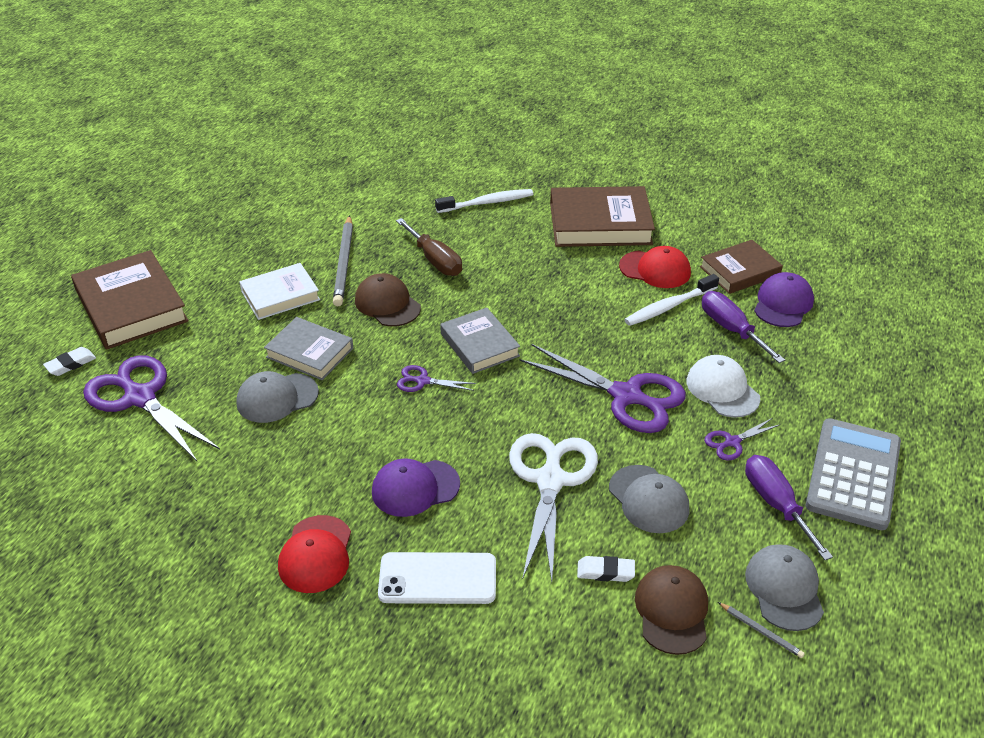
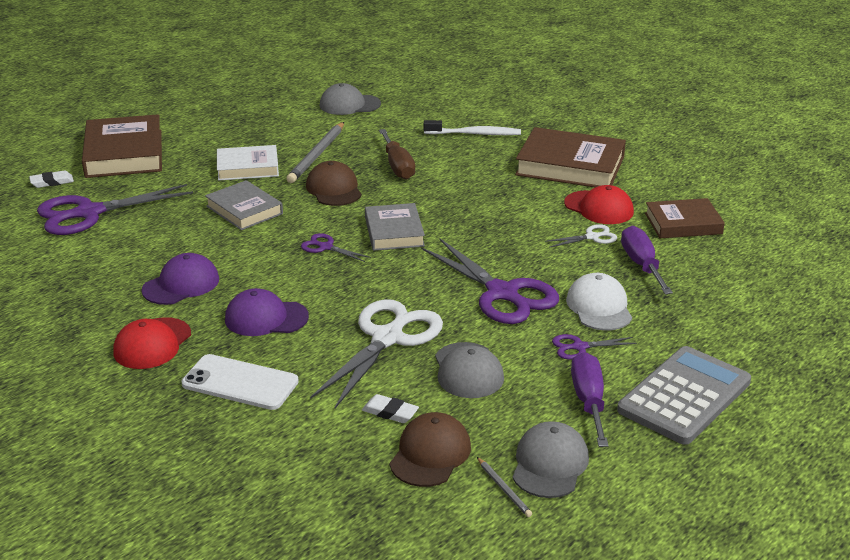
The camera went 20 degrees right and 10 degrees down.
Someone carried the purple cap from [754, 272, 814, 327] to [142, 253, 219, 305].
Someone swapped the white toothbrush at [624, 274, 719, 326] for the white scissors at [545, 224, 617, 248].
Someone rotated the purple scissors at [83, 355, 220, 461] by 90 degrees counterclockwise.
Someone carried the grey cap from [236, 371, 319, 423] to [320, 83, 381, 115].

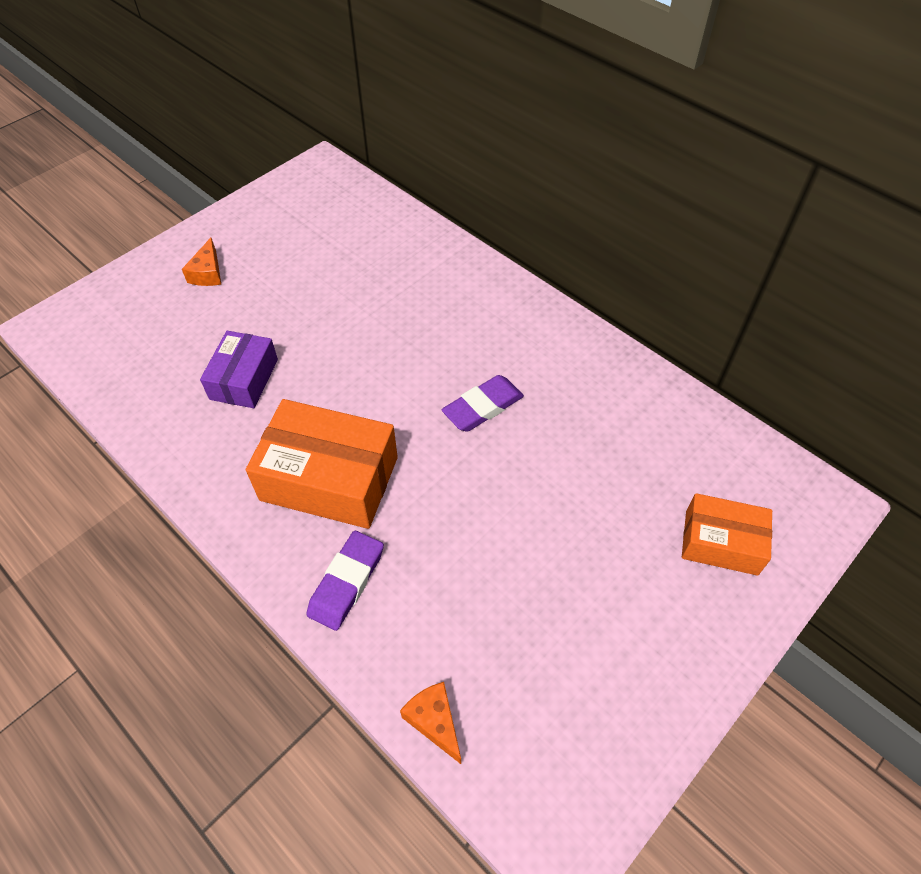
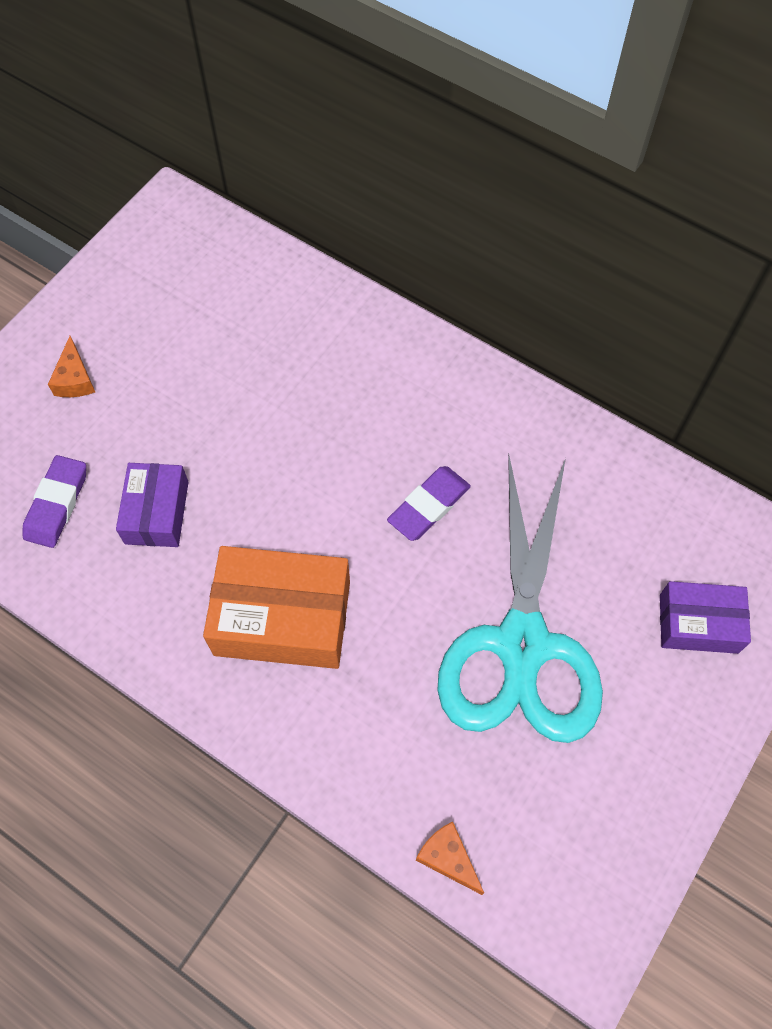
The camera went 10 degrees left and 10 degrees up.
Someone repainted the orange box at [682, 493, 772, 576], which became the purple box at [660, 581, 751, 654].
Someone carried the purple eraser from [306, 531, 384, 631] to [23, 455, 86, 548].
Someone put down the turquoise scissors at [437, 454, 603, 743].

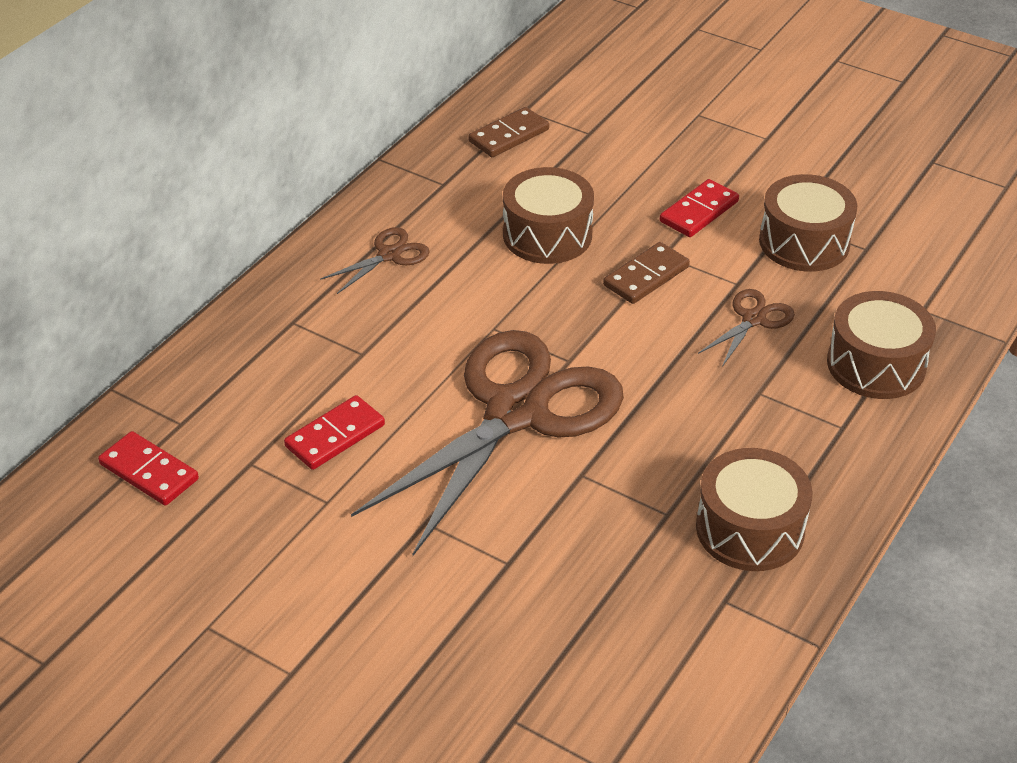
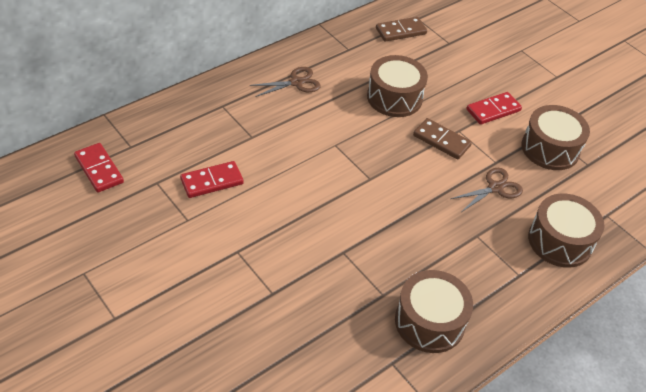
The camera went 15 degrees right and 5 degrees up.
Someone rotated the brown domino at [603, 242, 690, 304] by 60 degrees clockwise.
Someone took away the brown scissors at [351, 330, 624, 556].

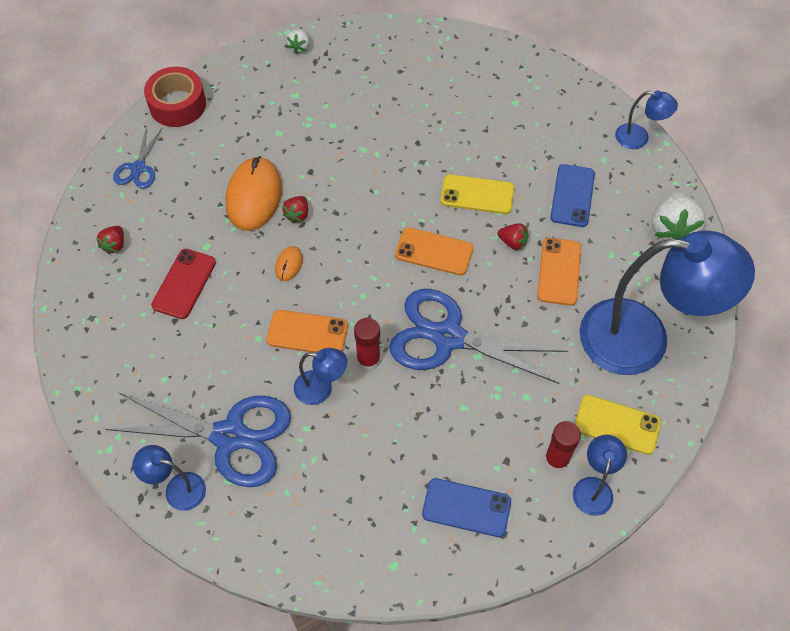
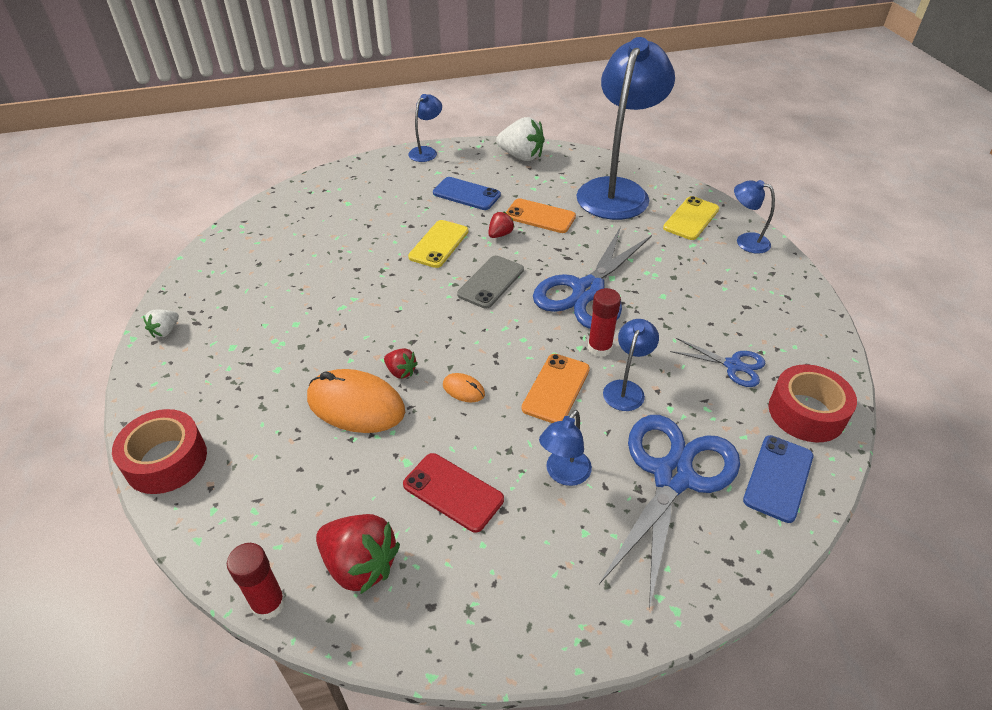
The camera went 75 degrees left and 15 degrees down.
Someone rotated the white strawberry at [286, 29, 310, 54] by 90 degrees clockwise.
Someone carried the blue scissors from [113, 126, 162, 189] to [670, 338, 765, 387].
Someone scaled the red strawberry at [96, 226, 124, 254] by 1.93.
Someone repainted the orange phone at [395, 227, 474, 275], which became the grey phone at [457, 255, 524, 309].
Someone carried the red glue stick from [544, 421, 581, 472] to [227, 543, 286, 620].
Someone carried the blue lamp from [133, 445, 206, 511] to [539, 410, 592, 486].
Someone carried the blue phone from [422, 478, 511, 537] to [743, 435, 813, 523].
Someone put down the red tape at [769, 364, 857, 442].

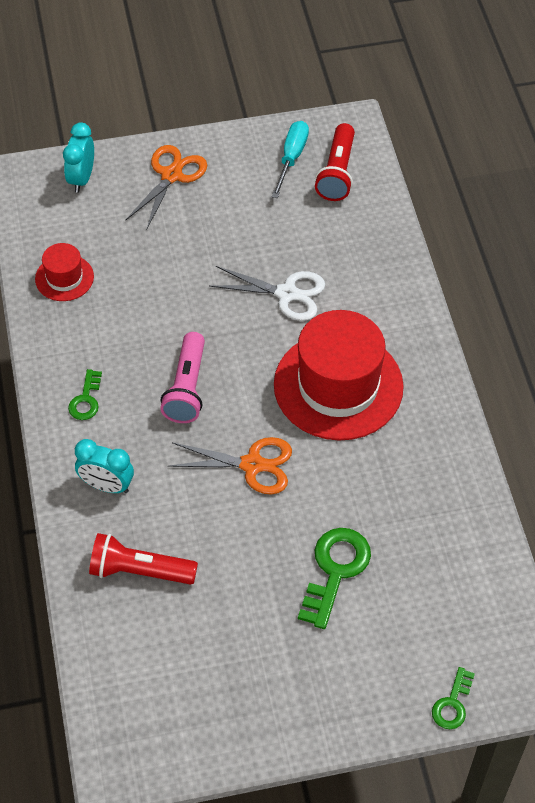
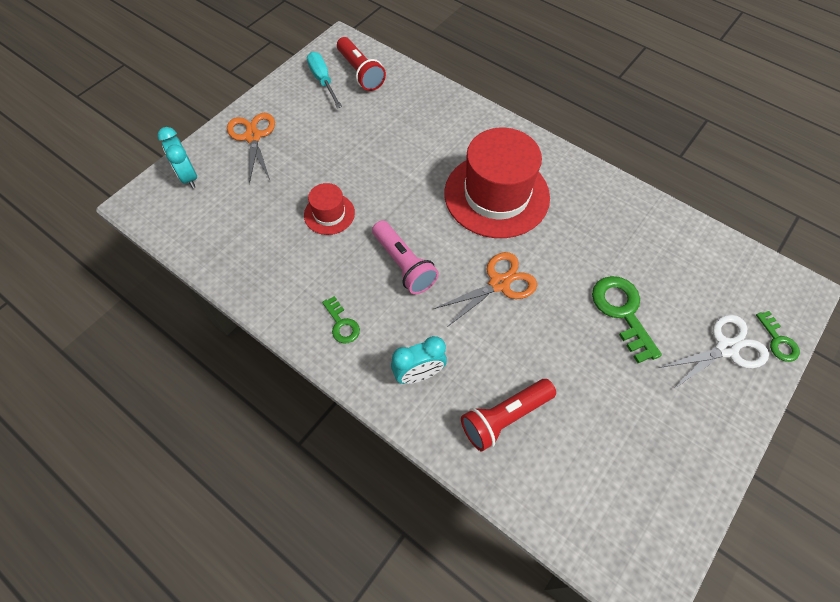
The camera went 40 degrees left and 5 degrees up.
Someone carried the red hat from [35, 243, 94, 301] to [304, 183, 355, 235].
Someone carried the white scissors from [209, 266, 325, 321] to [658, 315, 769, 389].

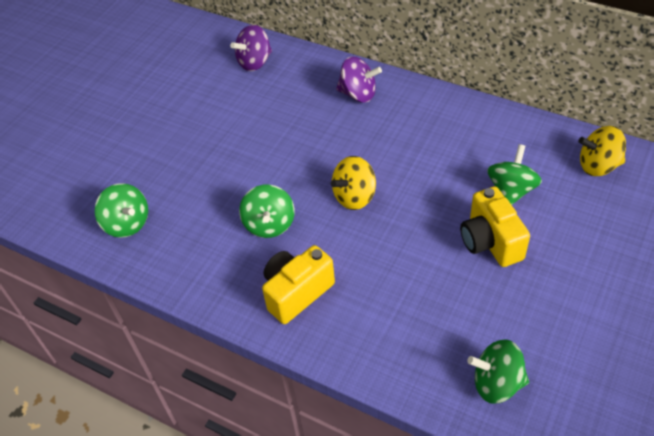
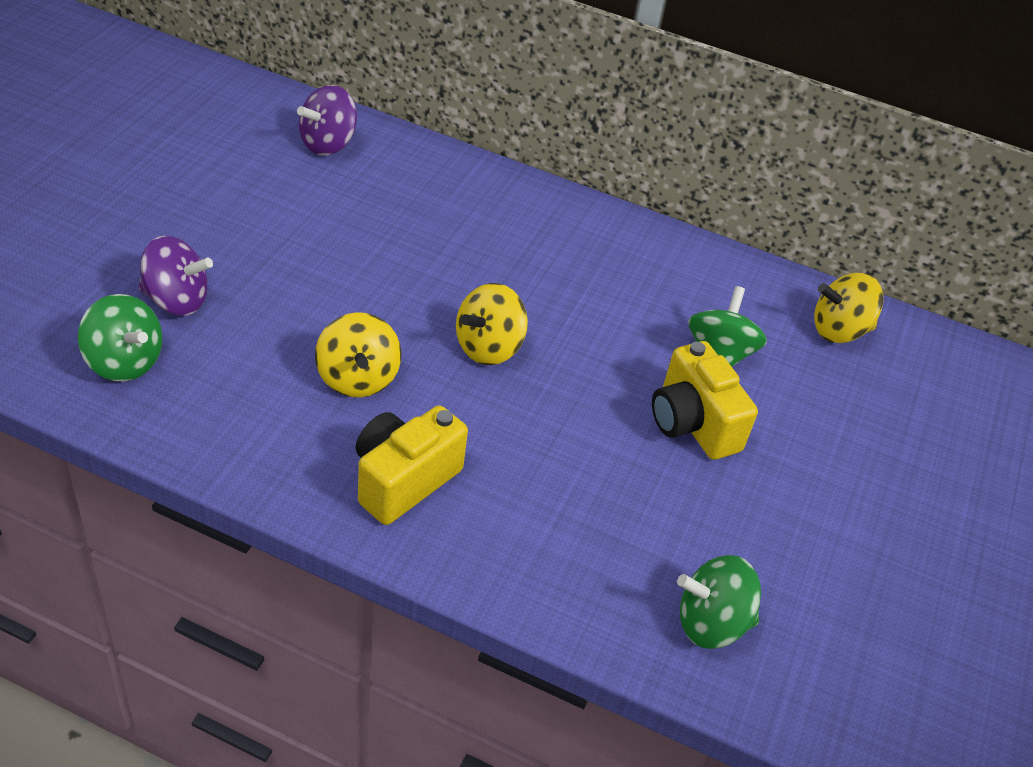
The camera went 15 degrees left and 5 degrees down.
Someone carried the purple spinning top from [336, 57, 382, 102] to [138, 236, 213, 316].
Someone repainted the green spinning top at [239, 184, 295, 238], which became the yellow spinning top at [315, 312, 401, 397].

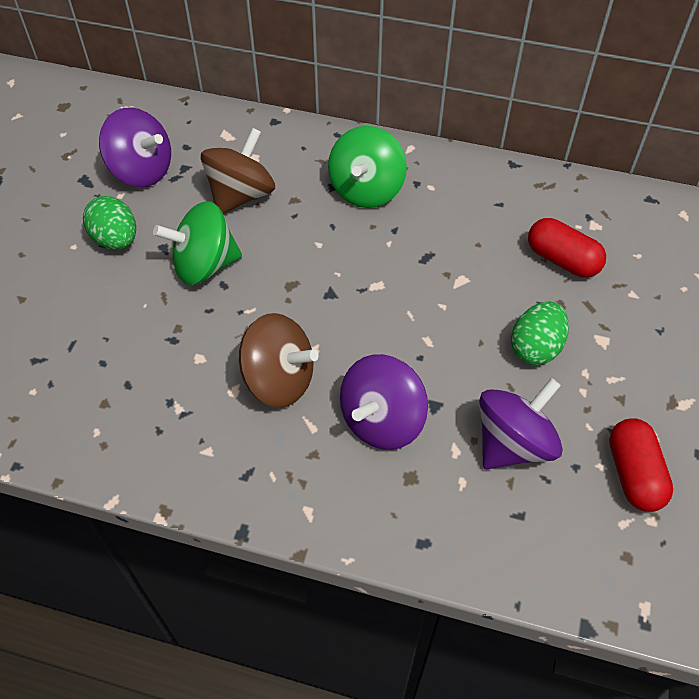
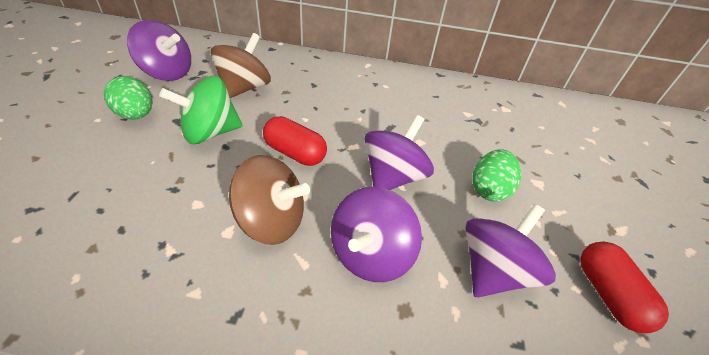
The camera went 10 degrees left and 10 degrees down.
Someone took away the green spinning top at [328, 126, 407, 208].
Someone carried the red capsule from [528, 218, 606, 278] to [263, 116, 327, 166].
Someone put down the purple spinning top at [364, 115, 434, 190].

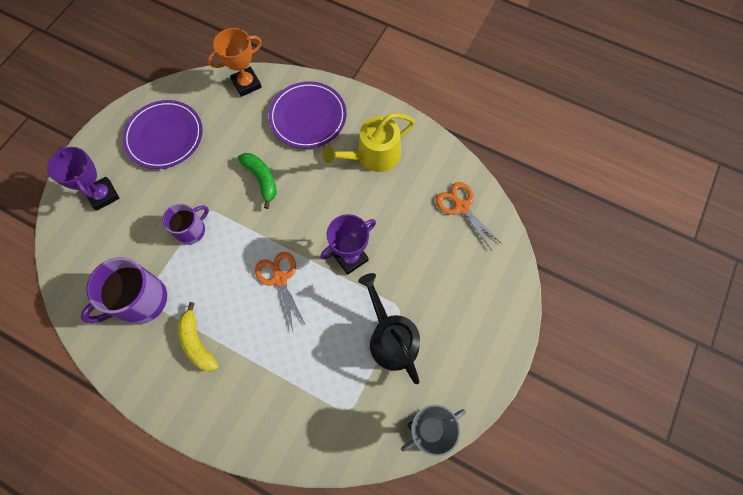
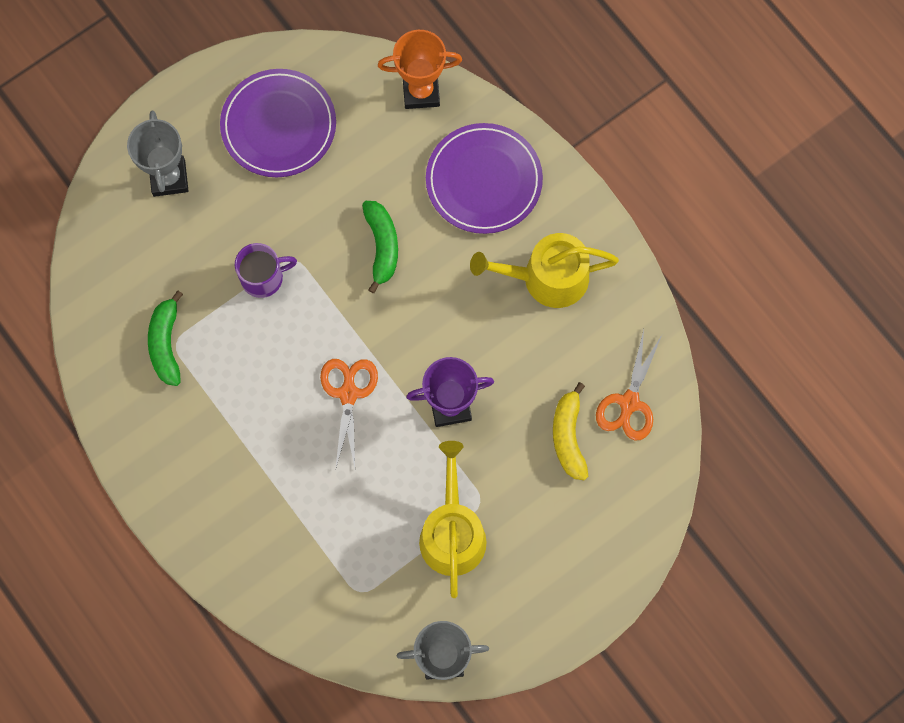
The camera went 25 degrees right and 5 degrees up.
Someone repainted the purple trophy at [47, 146, 119, 211], which became the grey trophy at [127, 111, 189, 197].
Someone rotated the orange scissors at [436, 182, 502, 251] by 150 degrees counterclockwise.
Someone swapped the purple mug at [80, 257, 167, 325] for the green banana at [148, 290, 183, 386].
Someone repainted the black watering can at [358, 273, 420, 384], which became the yellow watering can at [419, 441, 487, 598].
Someone carried the yellow banana from [178, 302, 218, 372] to [553, 382, 588, 481].

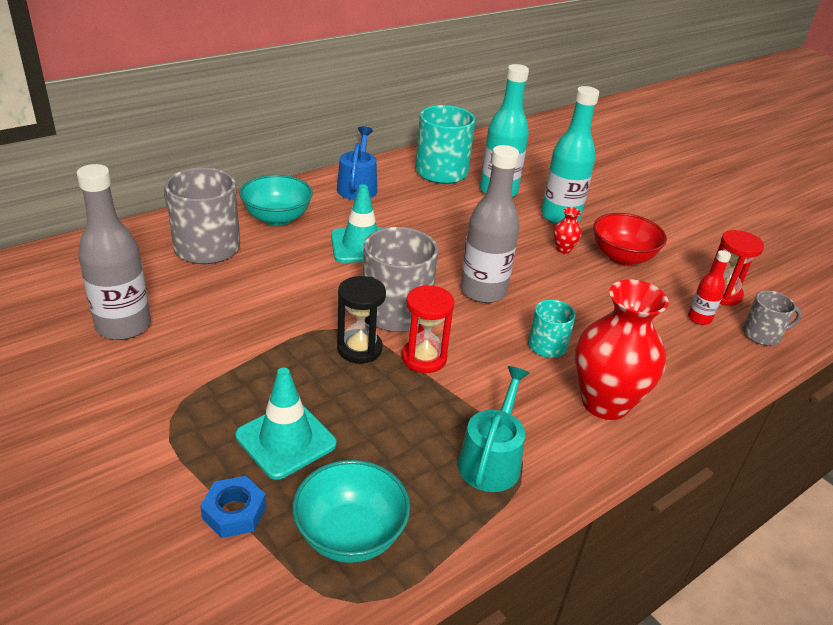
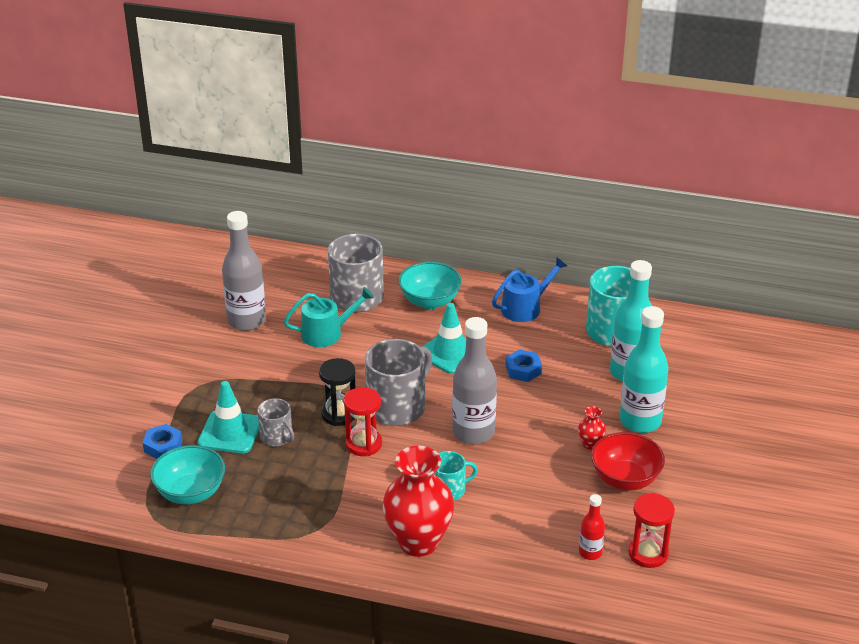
The camera went 55 degrees right and 0 degrees up.
Someone carried the grey mug from [743, 291, 802, 346] to [257, 398, 294, 446].
Someone carried the turquoise watering can from [458, 366, 530, 492] to [284, 287, 374, 347].
Someone put down the blue nut at [506, 349, 542, 382].

